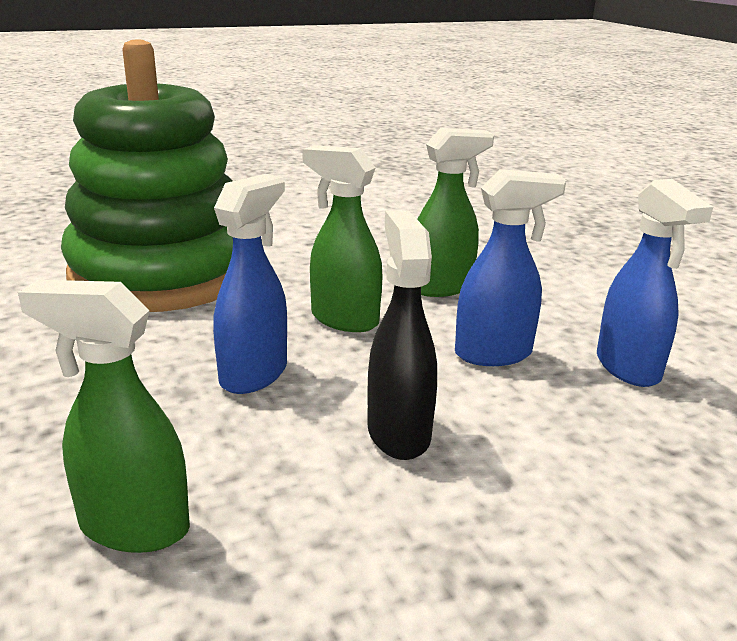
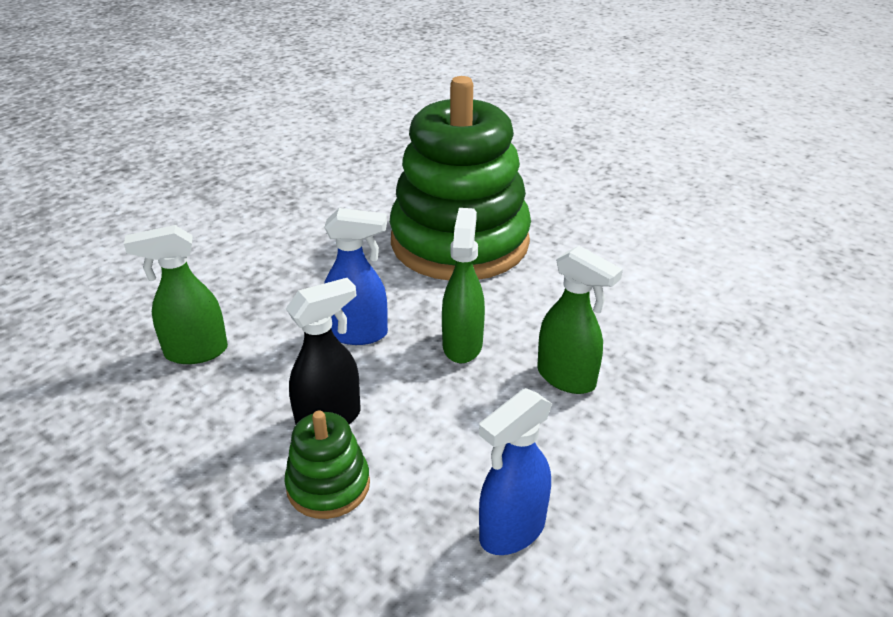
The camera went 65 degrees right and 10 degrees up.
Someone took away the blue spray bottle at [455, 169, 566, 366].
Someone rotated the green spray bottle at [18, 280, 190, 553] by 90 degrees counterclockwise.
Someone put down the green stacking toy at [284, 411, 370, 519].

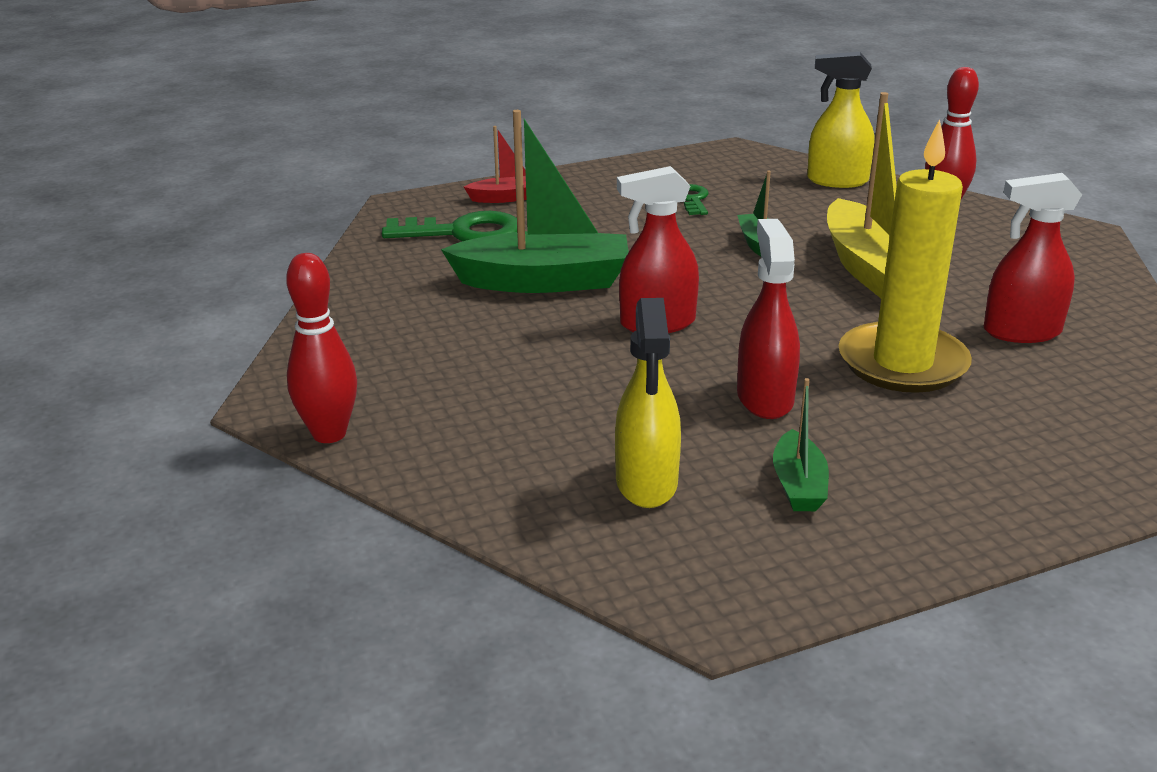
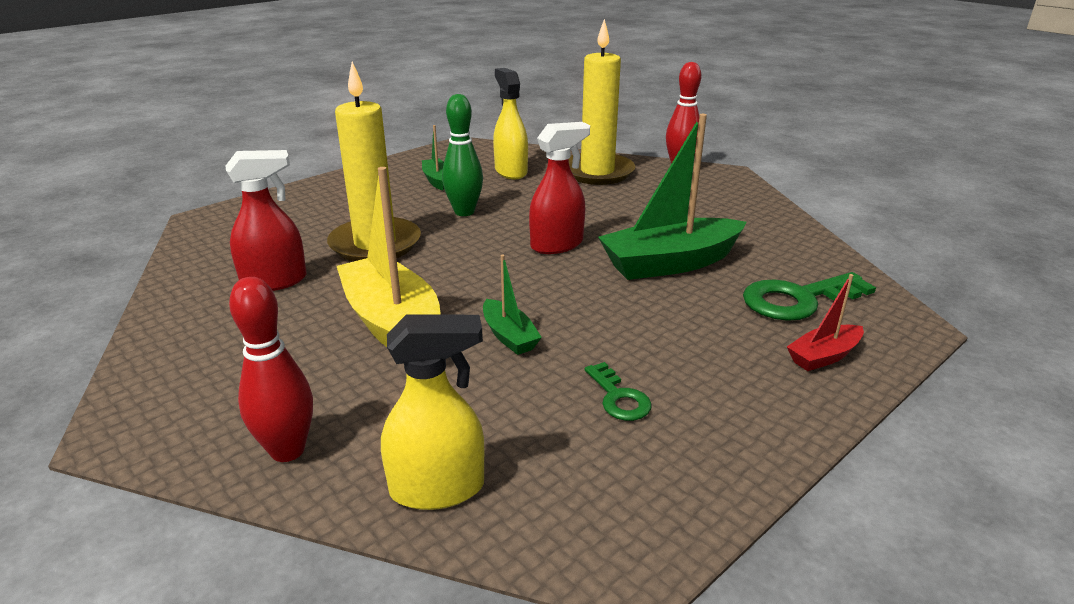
The camera went 160 degrees right and 0 degrees up.
Someone swapped the red spray bottle at [737, 219, 800, 419] for the green bowling pin at [442, 94, 483, 216].
Someone put down the yellow candle at [569, 19, 635, 185].

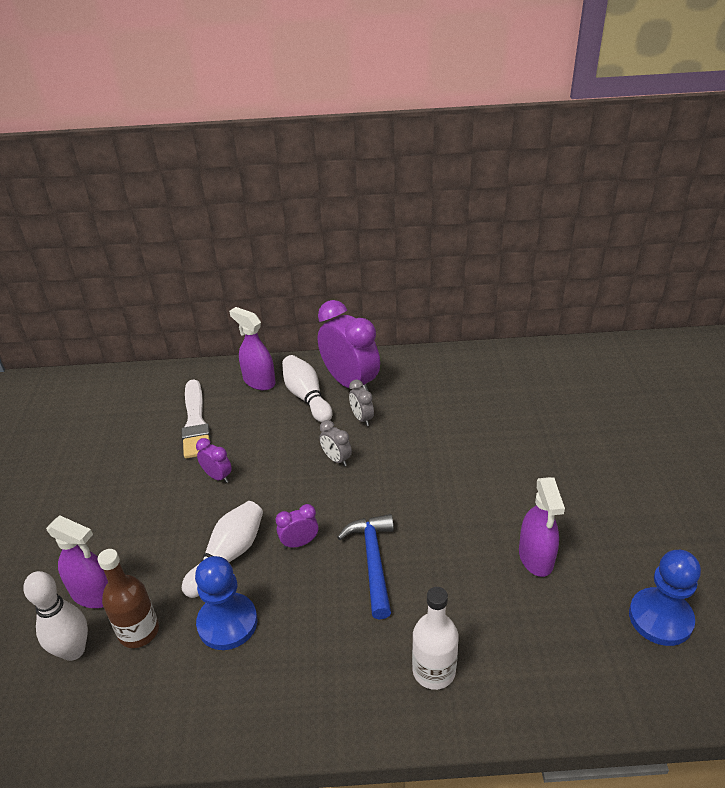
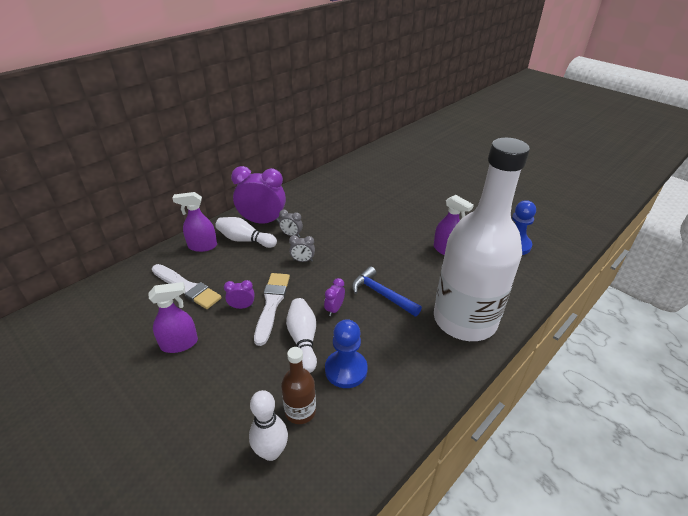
The camera went 45 degrees left and 0 degrees up.
Someone carried the purple spray bottle from [46, 516, 108, 608] to [149, 282, 198, 353].
Someone scaled the white bottle at [412, 587, 459, 690] by 2.46.
Someone put down the white brush at [254, 273, 290, 346].

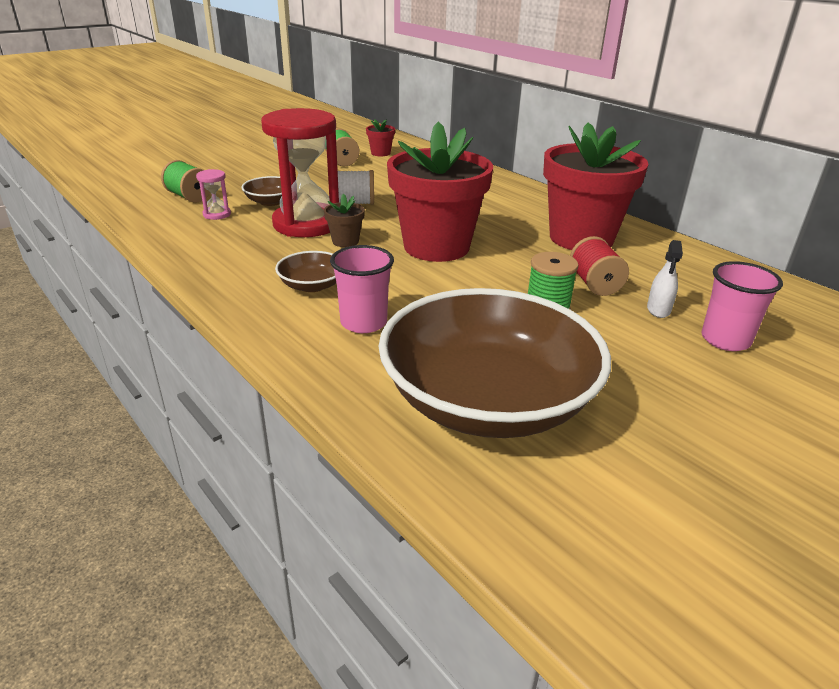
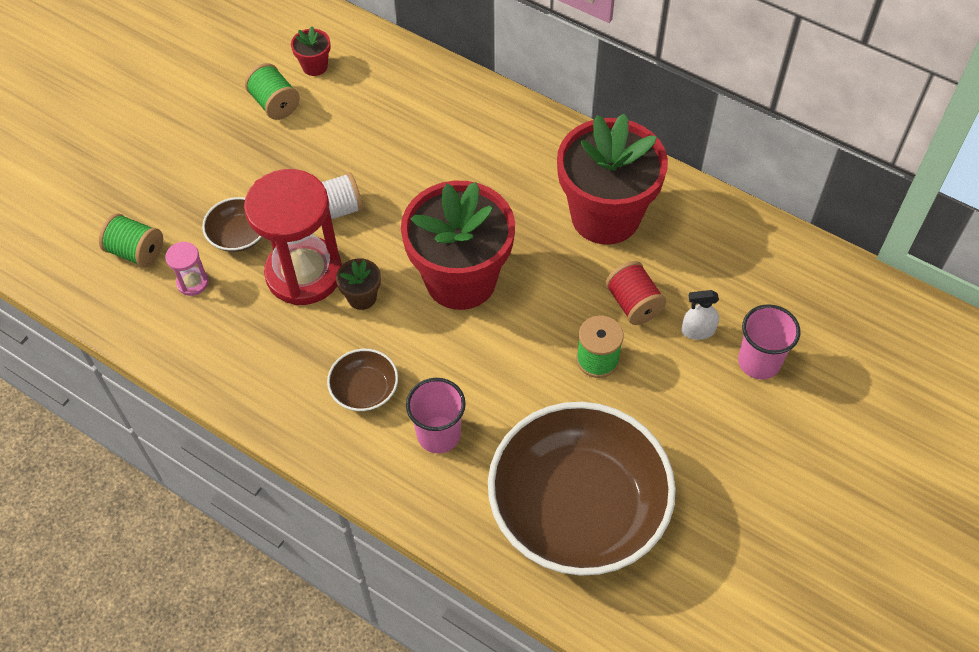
The camera went 15 degrees left and 25 degrees up.
Someone rotated the white spray bottle at [647, 240, 683, 318] by 90 degrees clockwise.

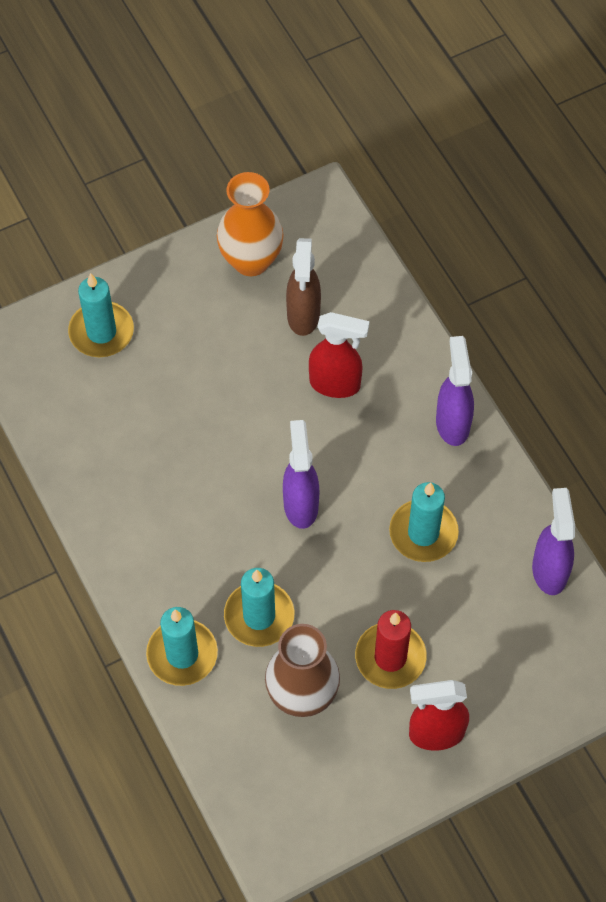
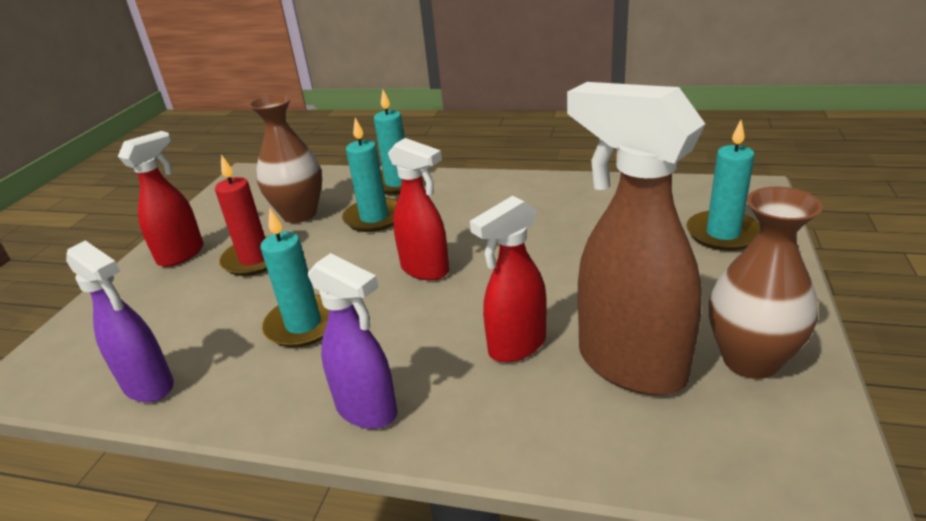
The camera went 135 degrees right and 30 degrees down.
Someone repainted the orange vase at [217, 172, 284, 276], which became the brown vase at [709, 187, 823, 379].
Someone scaled the brown spray bottle at [286, 238, 321, 336] by 1.63.
Someone repainted the purple spray bottle at [283, 420, 319, 529], which became the red spray bottle at [388, 138, 449, 280].

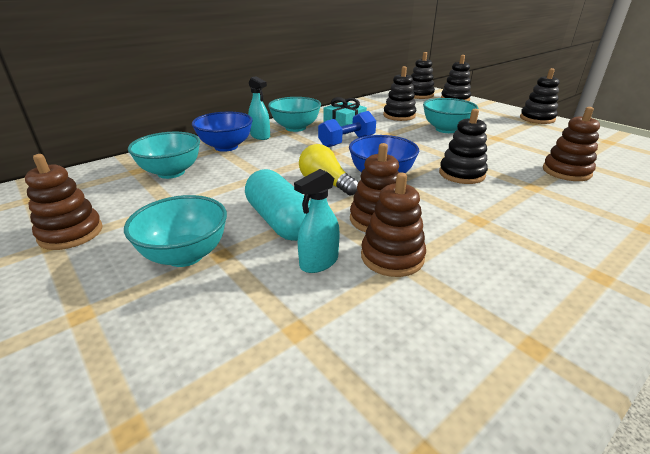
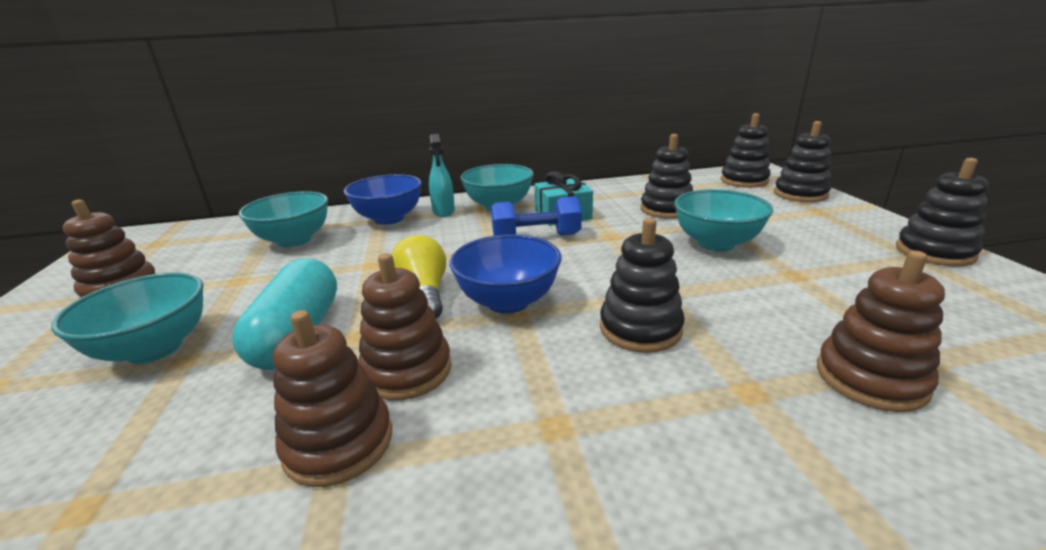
The camera went 30 degrees right and 5 degrees down.
Someone took away the turquoise spray bottle at [294, 169, 340, 273].

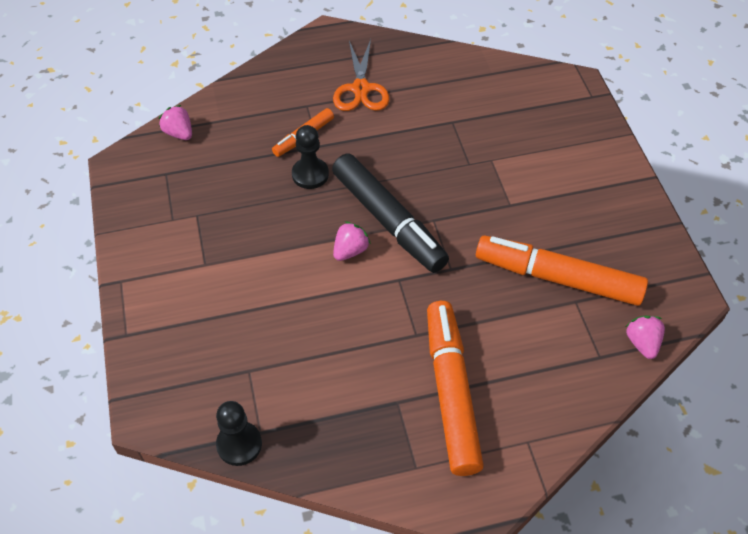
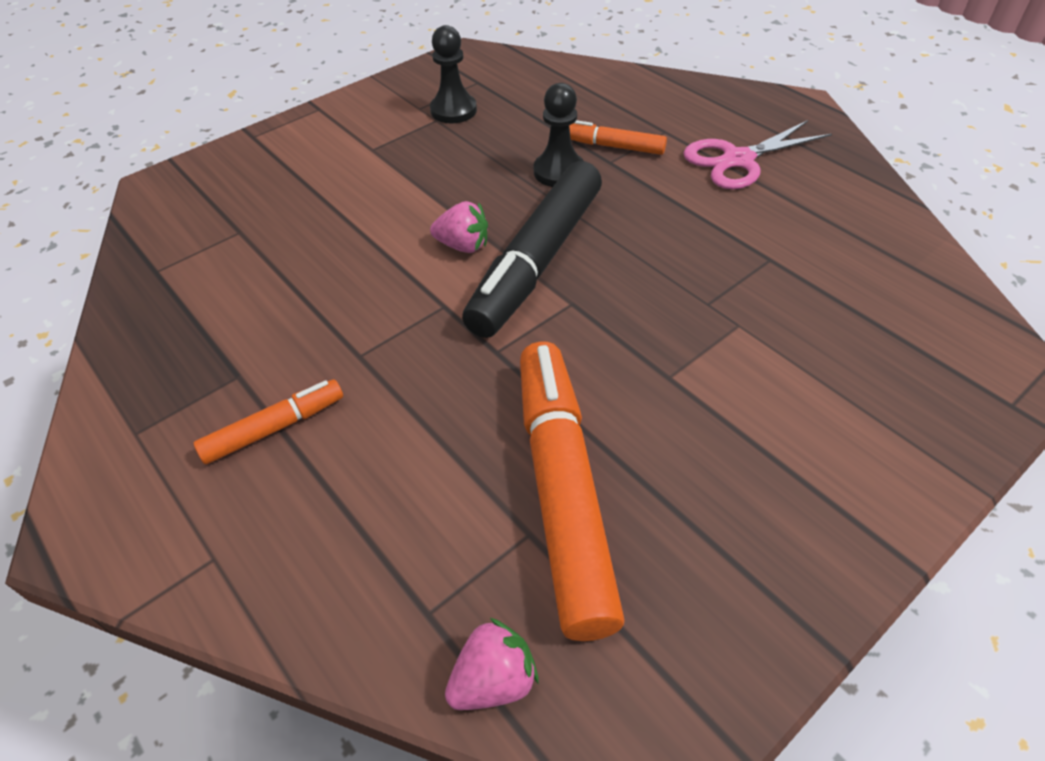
The camera went 65 degrees right and 5 degrees down.
Someone repainted the orange scissors at [333, 39, 389, 111], which became the pink scissors at [683, 120, 832, 189].
Someone took away the pink strawberry at [159, 105, 192, 140].
Someone scaled the orange marker at [427, 301, 484, 476] by 0.50.
Someone carried the black pawn from [216, 401, 262, 466] to [430, 25, 477, 123].

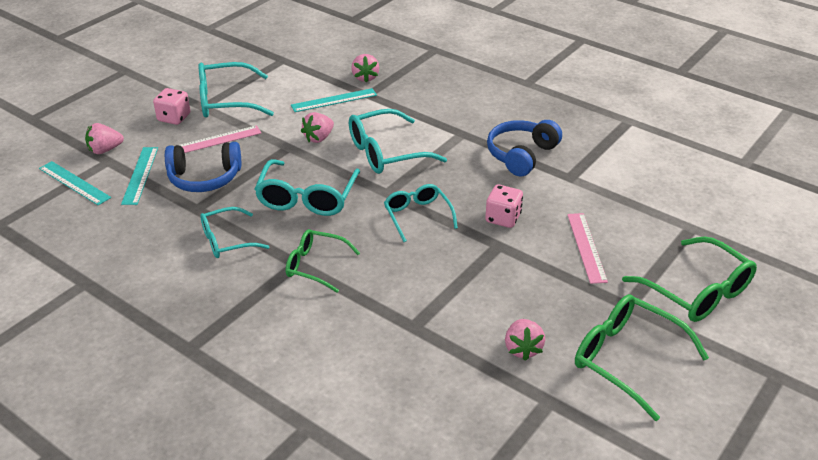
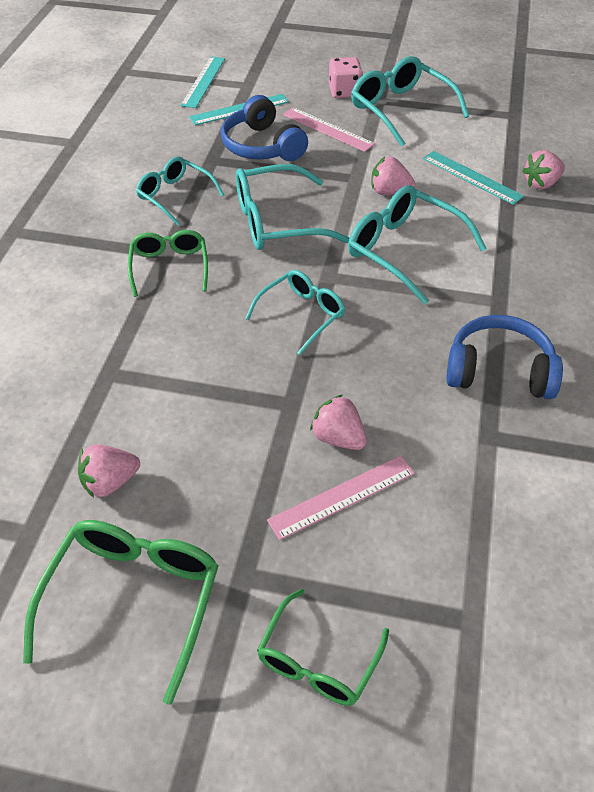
The camera went 65 degrees right and 10 degrees up.
Someone carried the pink strawberry from [85, 123, 124, 154] to [310, 394, 367, 450].
Someone took away the pink dice at [485, 185, 523, 228].
Someone scaled the green glasses at [622, 237, 757, 322] by 0.65.

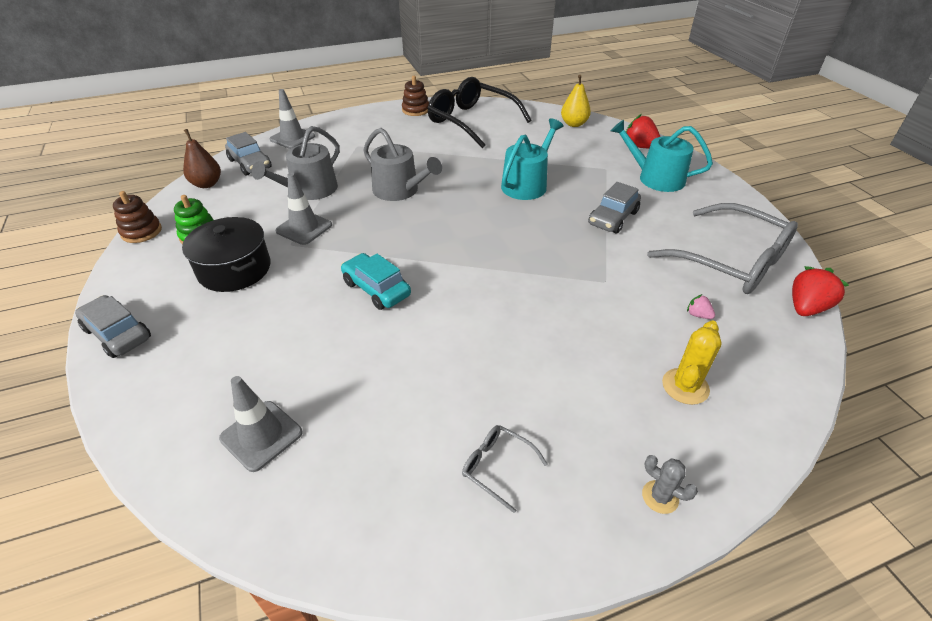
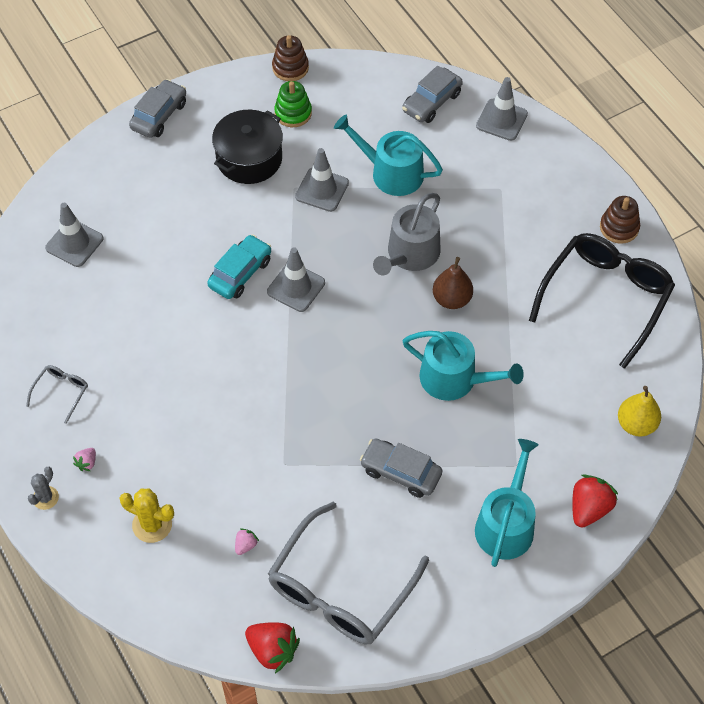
The camera went 80 degrees right and 15 degrees up.
Someone repainted the grey watering can at [252, 126, 340, 200], which became the turquoise watering can at [334, 115, 443, 196].
Someone carried the brown pear from [183, 129, 221, 188] to [433, 257, 473, 309].
Someone put down the grey traffic cone at [267, 247, 325, 312].
Someone put down the pink strawberry at [73, 448, 96, 471].

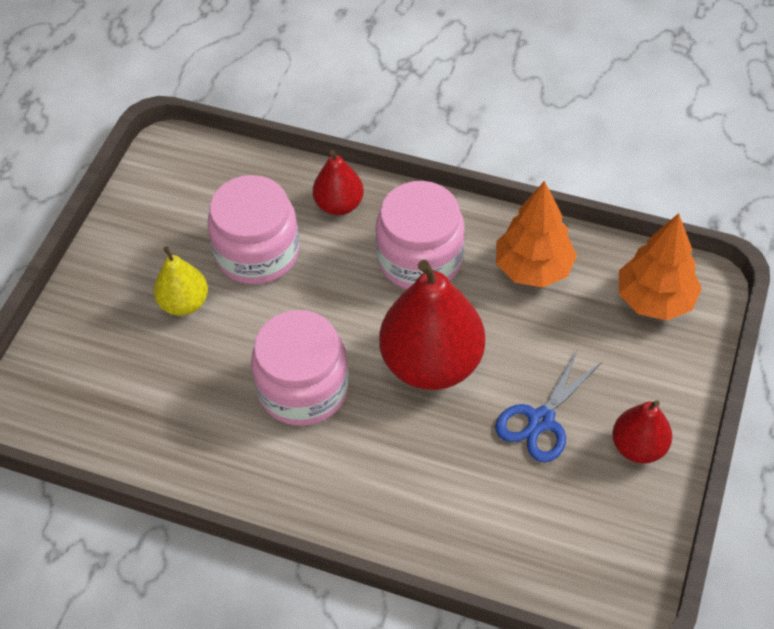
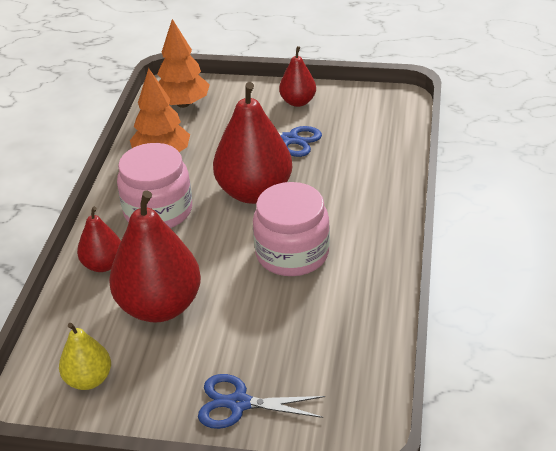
The camera went 100 degrees left and 15 degrees down.
Someone swapped the pink jar at [207, 175, 300, 284] for the red pear at [109, 190, 201, 323].
Someone carried the yellow pear from [154, 246, 208, 316] to [59, 323, 111, 390].
Someone put down the blue scissors at [198, 374, 325, 429].

